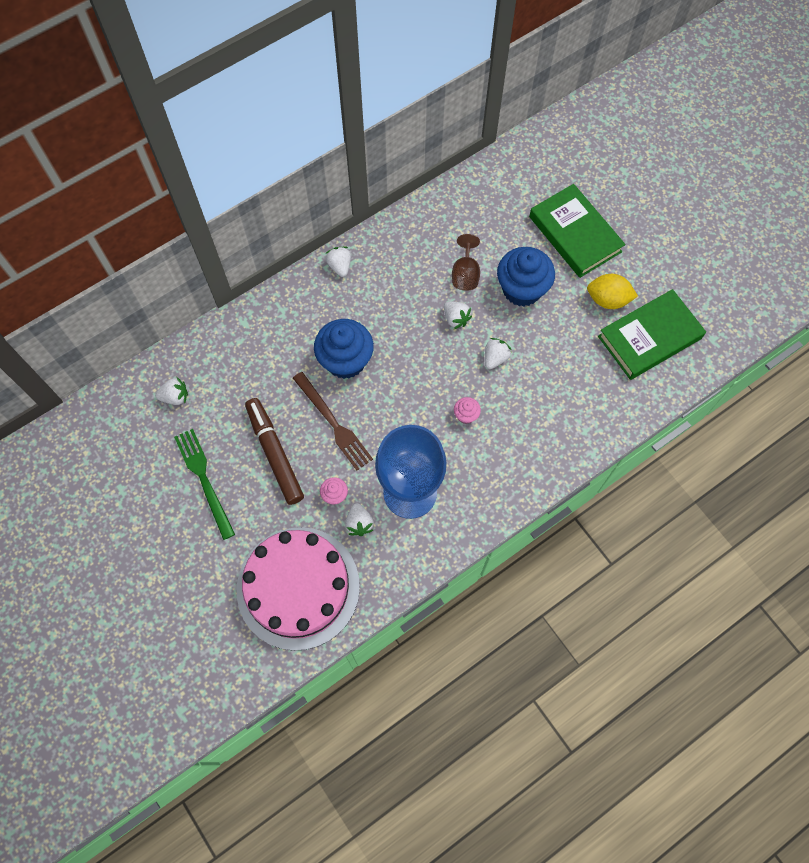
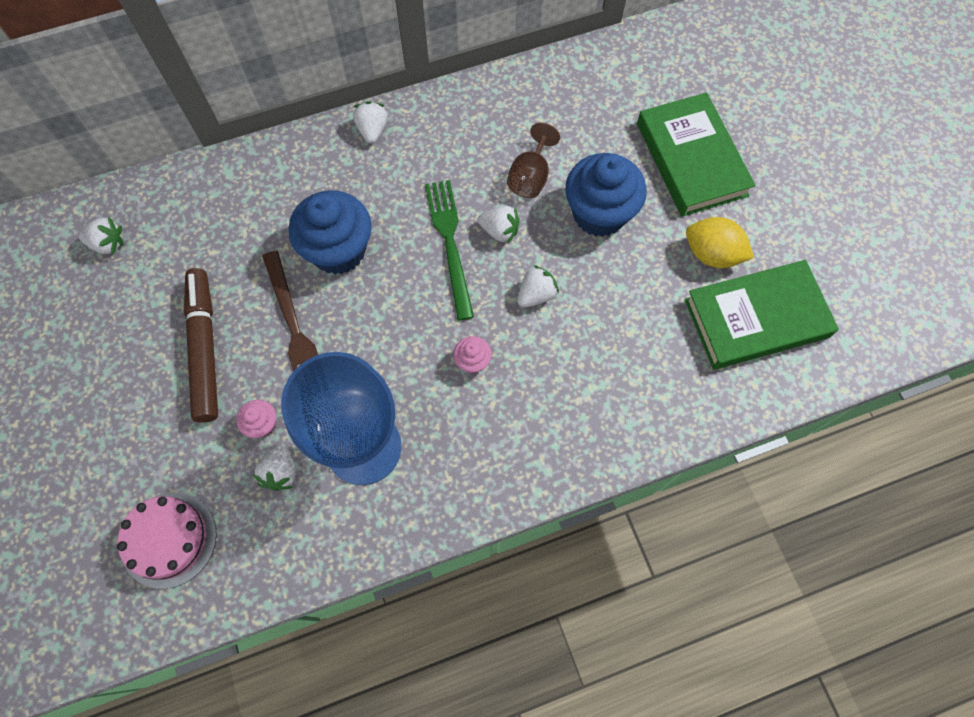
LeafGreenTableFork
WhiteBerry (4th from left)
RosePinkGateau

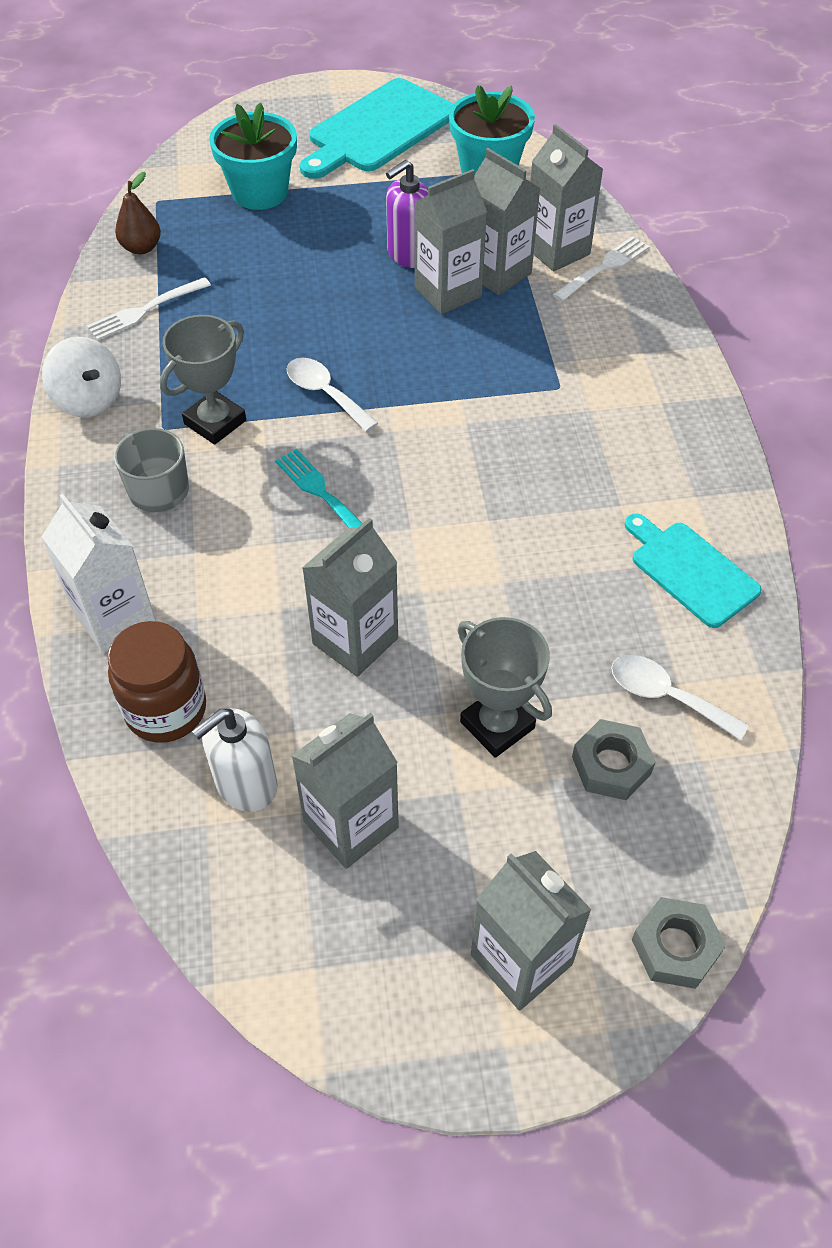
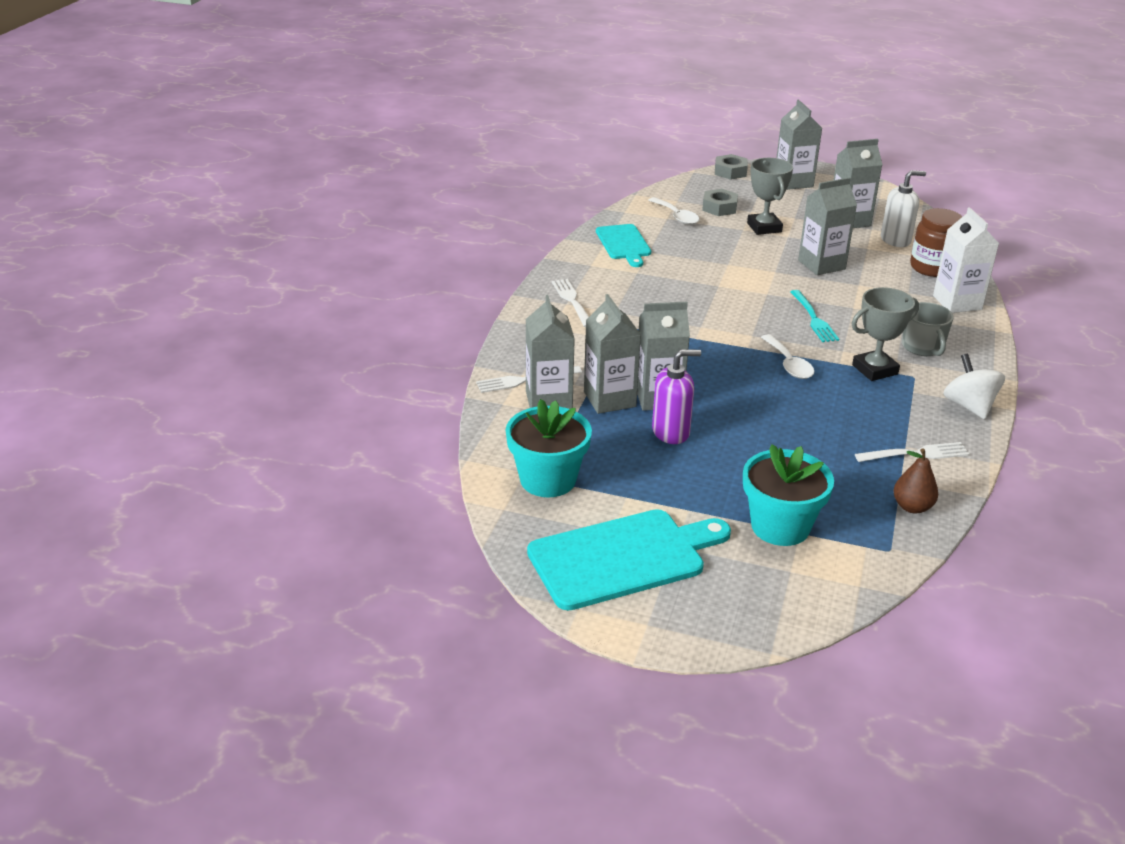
WhiteTableFork (2nd from left)

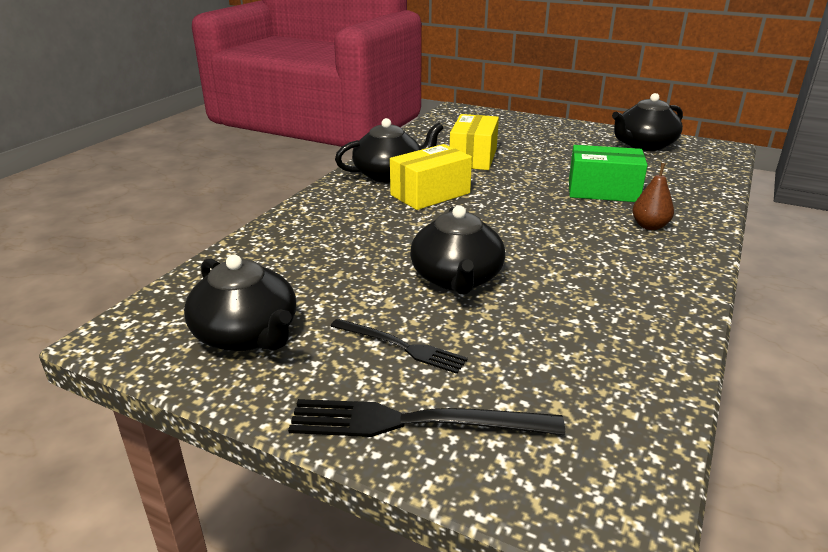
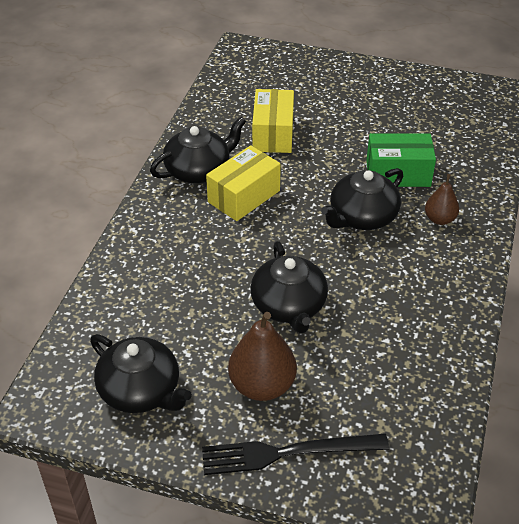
EbonyTeaPot (4th from left)
DarkBrownPear (1st from left)

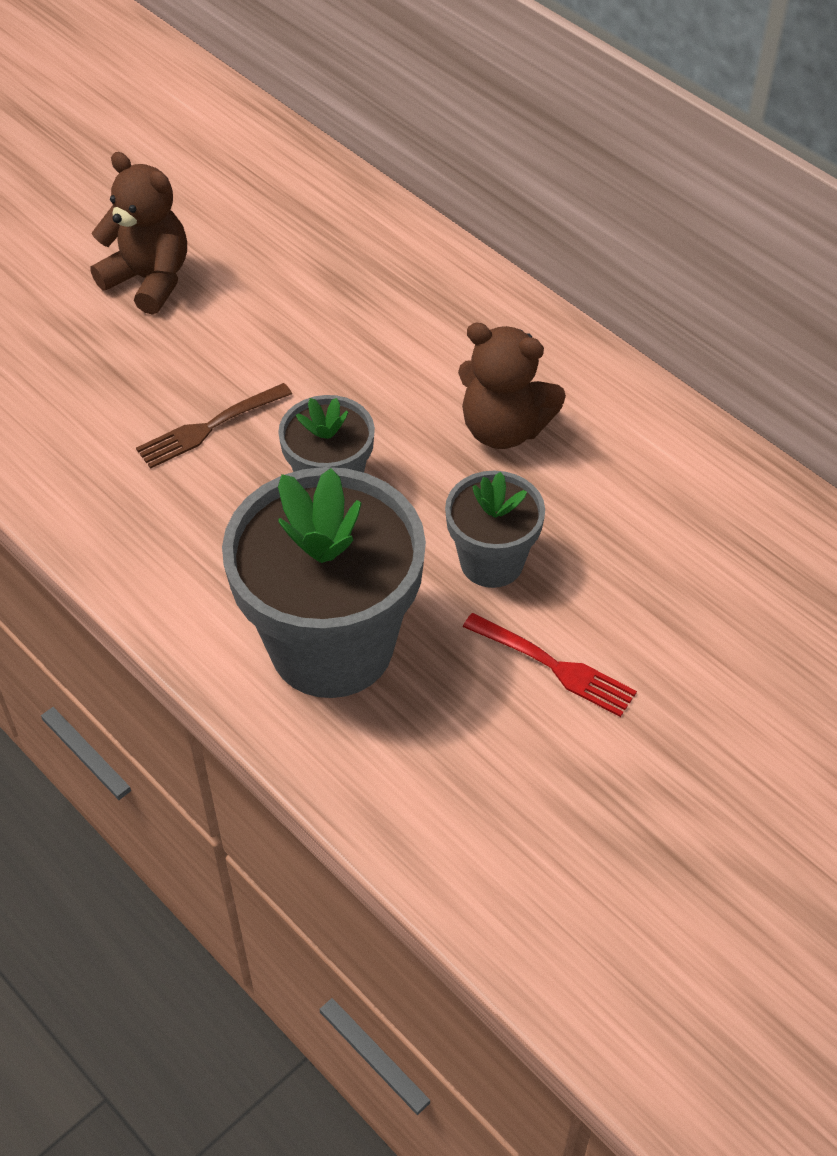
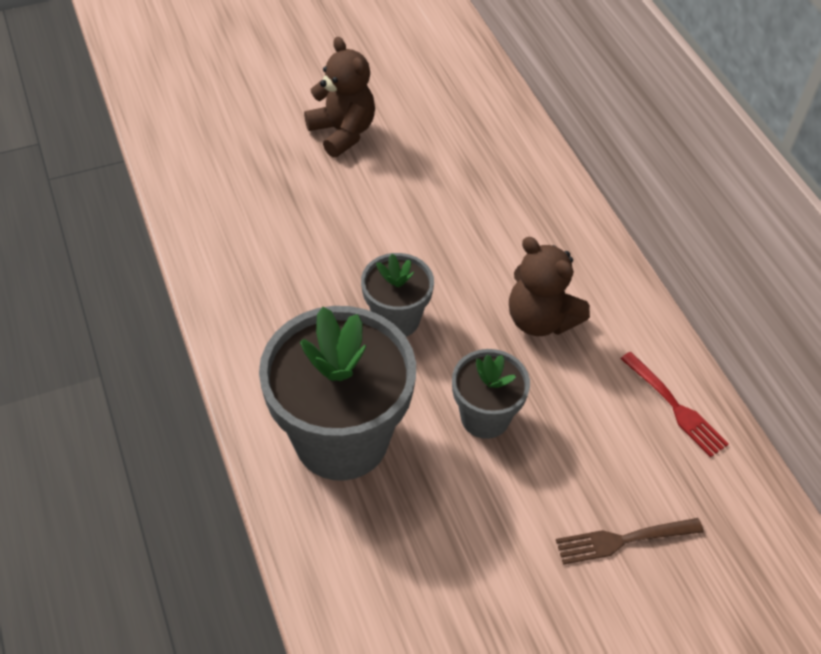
DarkBrownTableFork
CrimsonTableFork

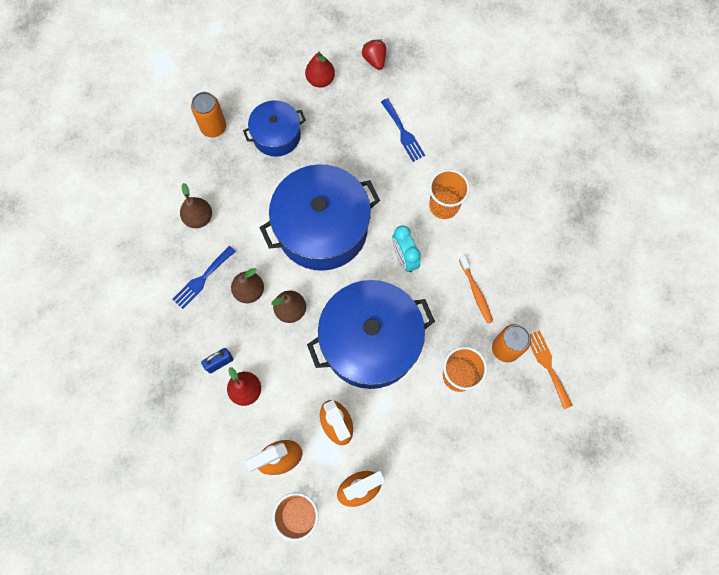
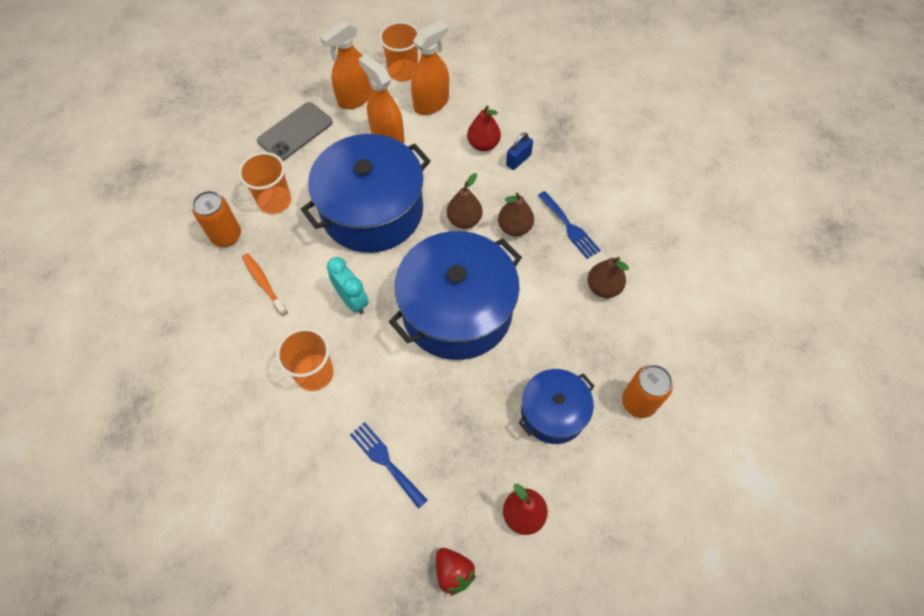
OrangeColouredTableFork
GreyPhone
RoyalBlueTableFork (2nd from left)

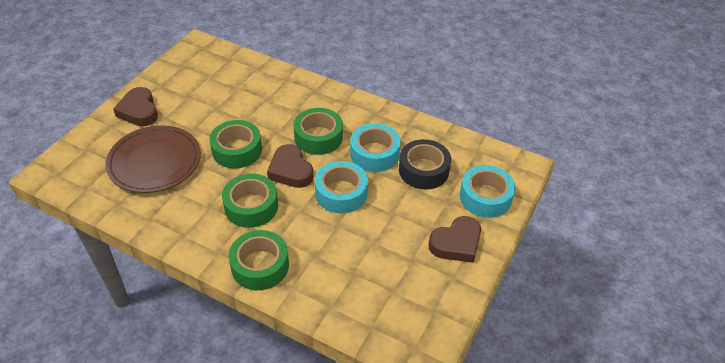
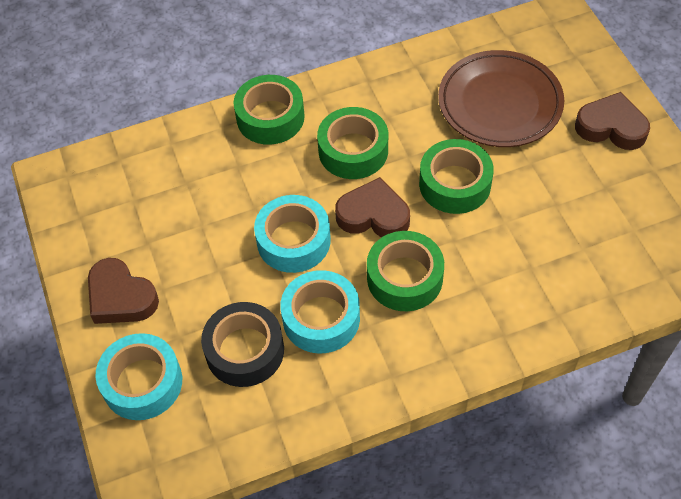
DarkBrownHeart (1st from left)

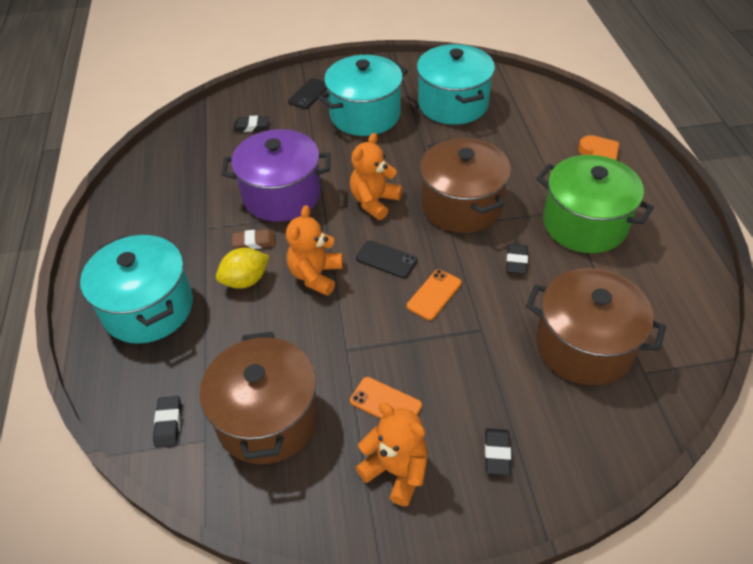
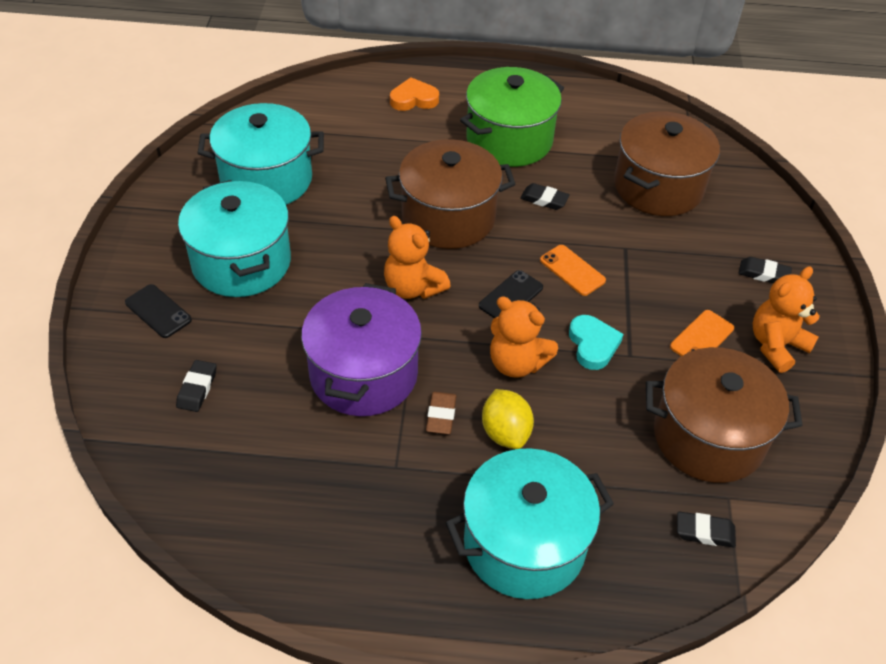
AquaHeart

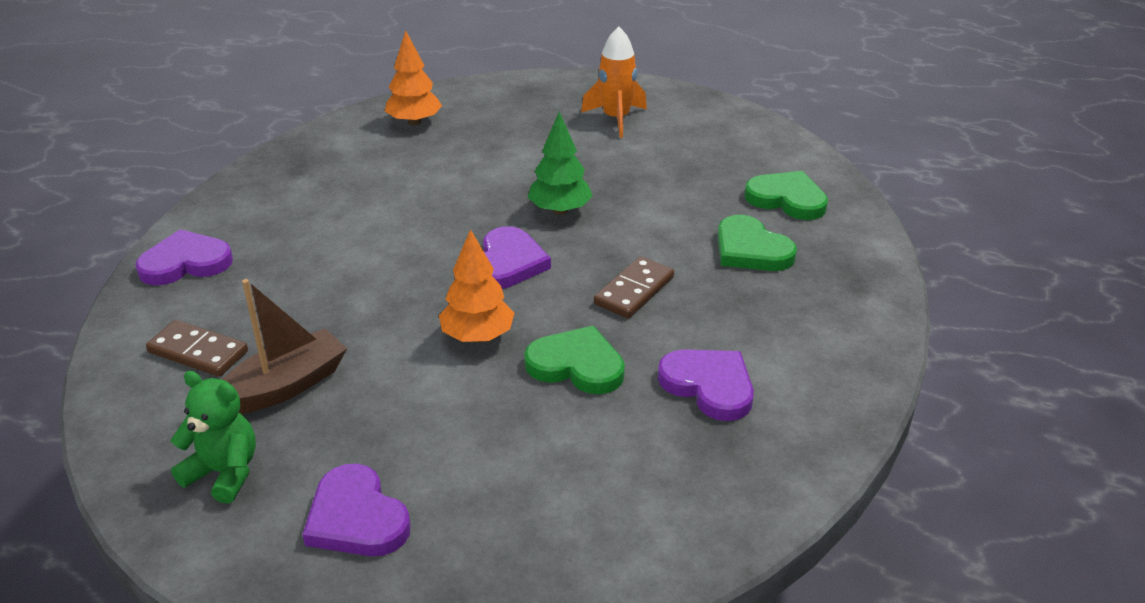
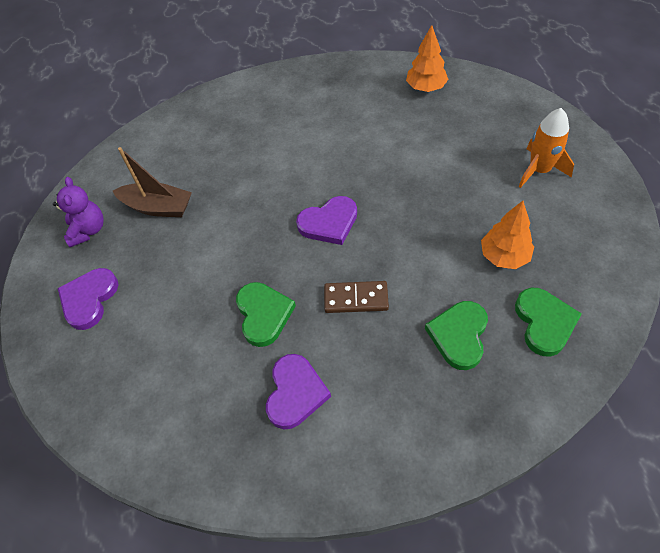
PurpleHeart (1st from left in the first image)
DarkBrownDomino (1st from left in the first image)
LeafGreenTree
OrangeColouredTree (2nd from left)
PurpleTeddyBear

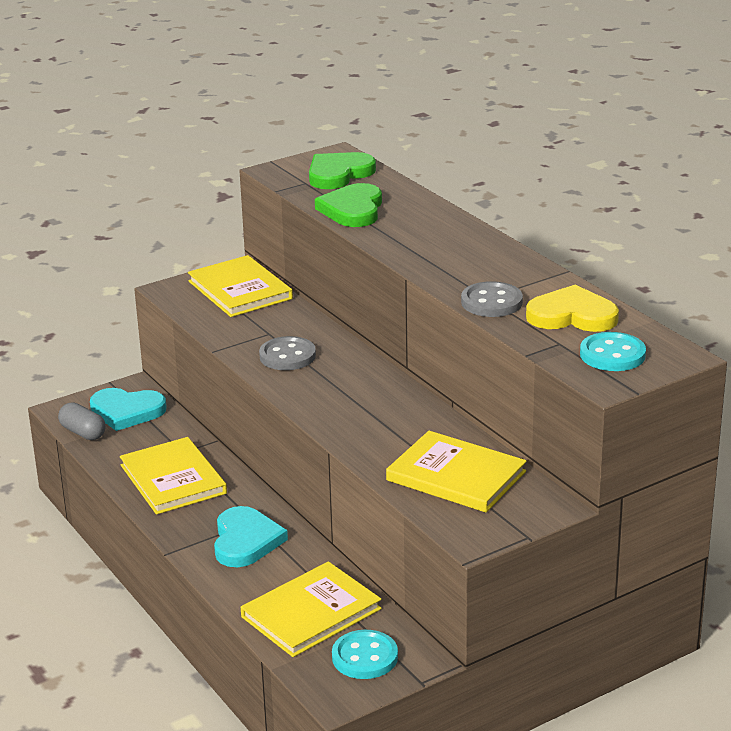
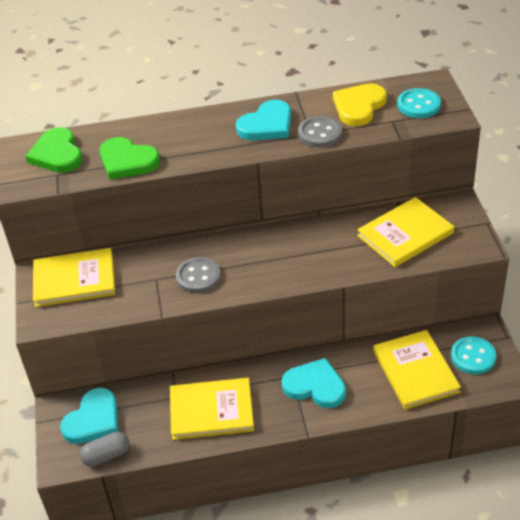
AquaHeart (2nd from left)

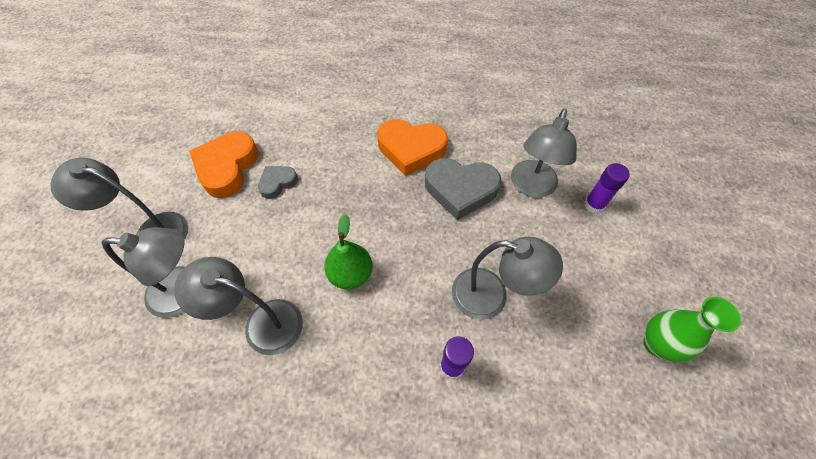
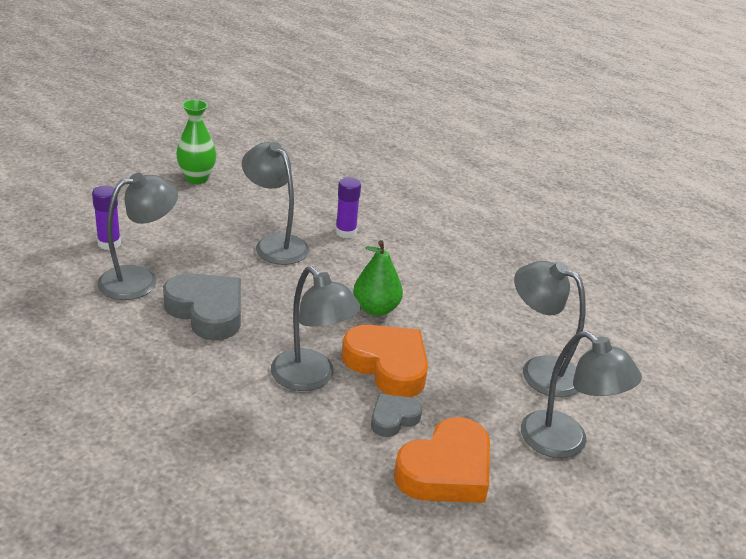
GreyDeskLamp (3rd from left)
OrangeColouredHeart (1st from left)
GreyHeart (2nd from left)

